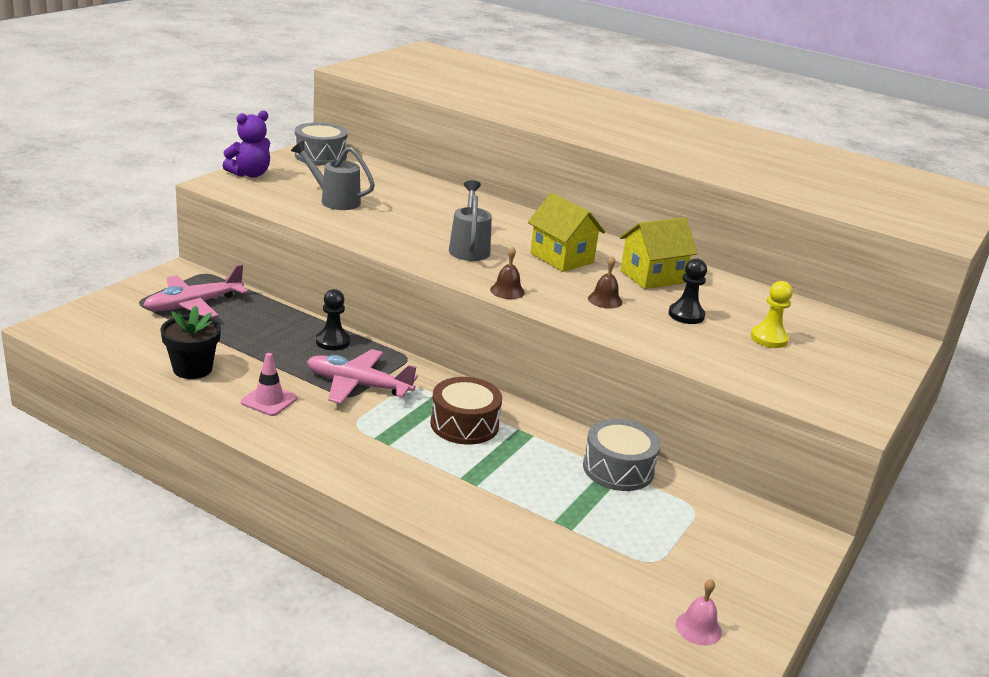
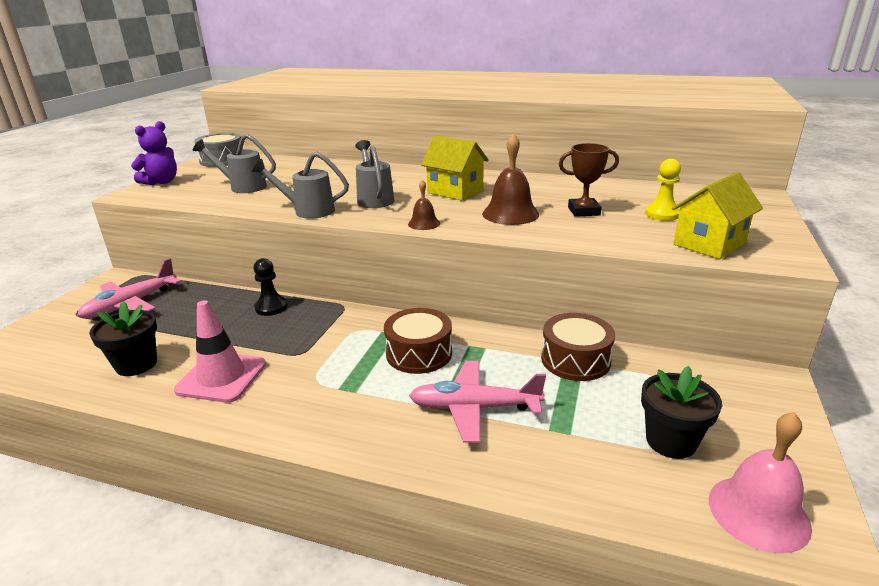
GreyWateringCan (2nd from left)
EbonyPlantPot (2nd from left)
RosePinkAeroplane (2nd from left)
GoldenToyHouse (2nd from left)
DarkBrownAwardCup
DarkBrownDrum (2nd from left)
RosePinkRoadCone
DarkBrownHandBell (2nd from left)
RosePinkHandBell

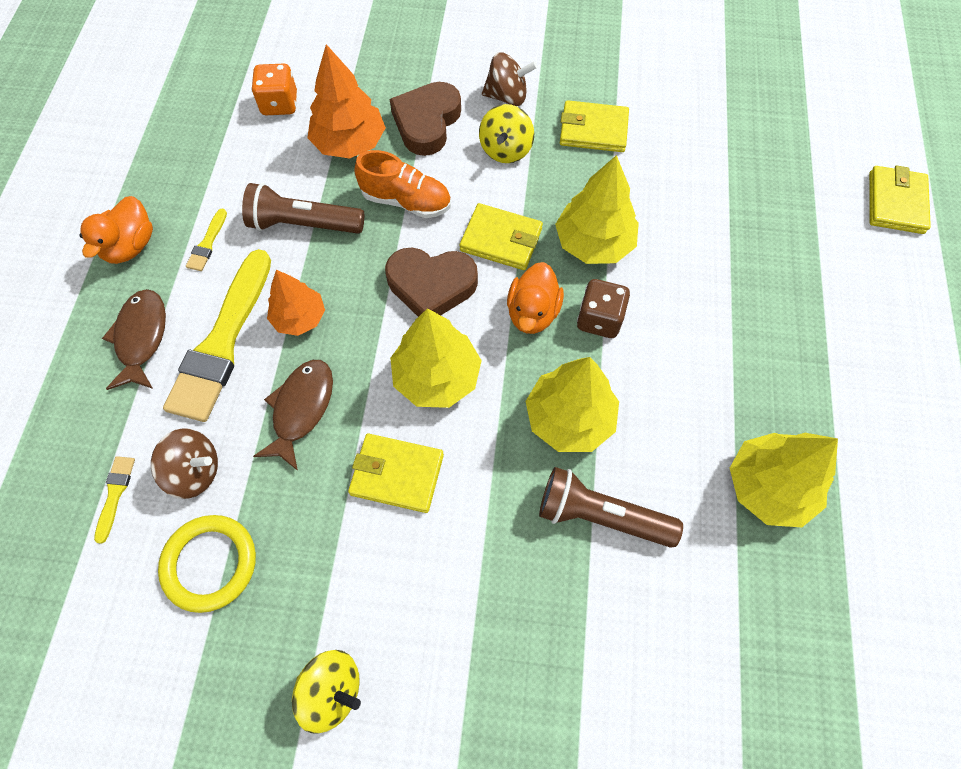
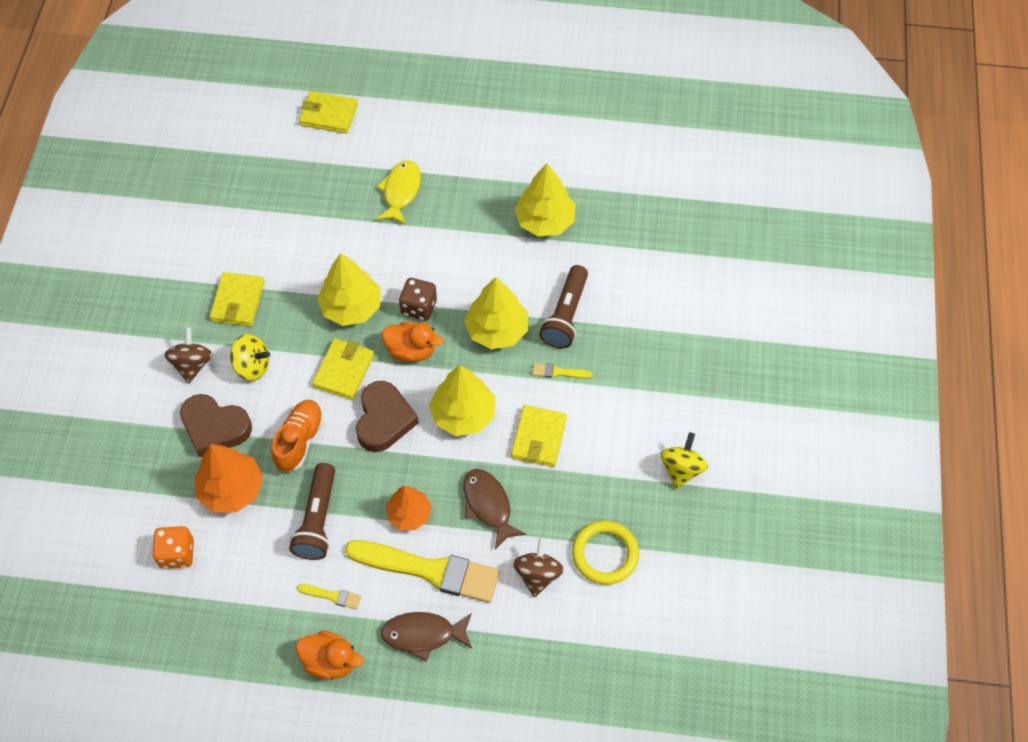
GoldenToyFish
GoldenBrush (3rd from left)
DarkBrownToyFish (2nd from left)

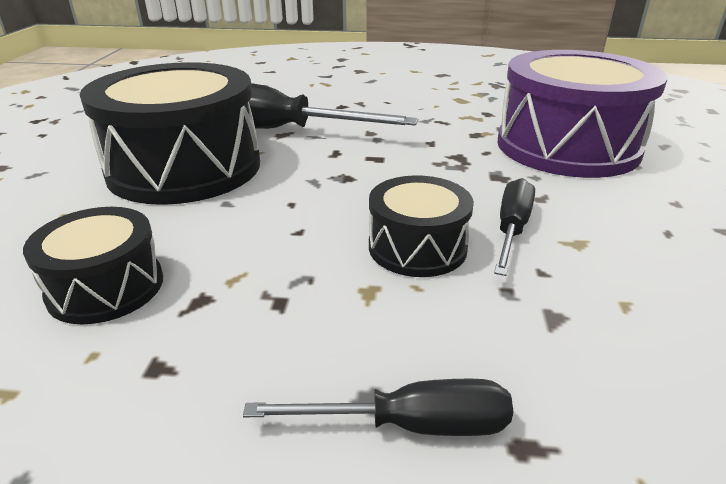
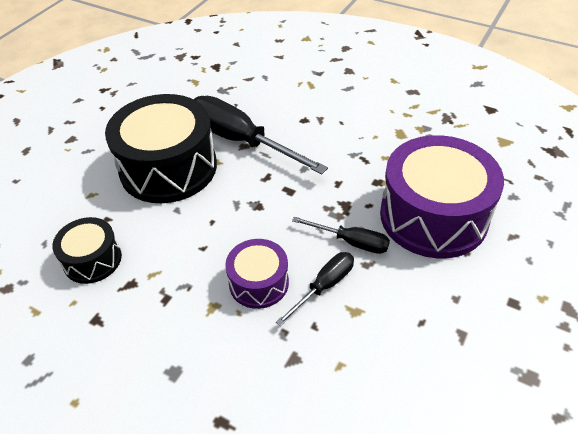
EbonyHandScrewdriver (3rd from left)
PurpleDrum (1st from left)

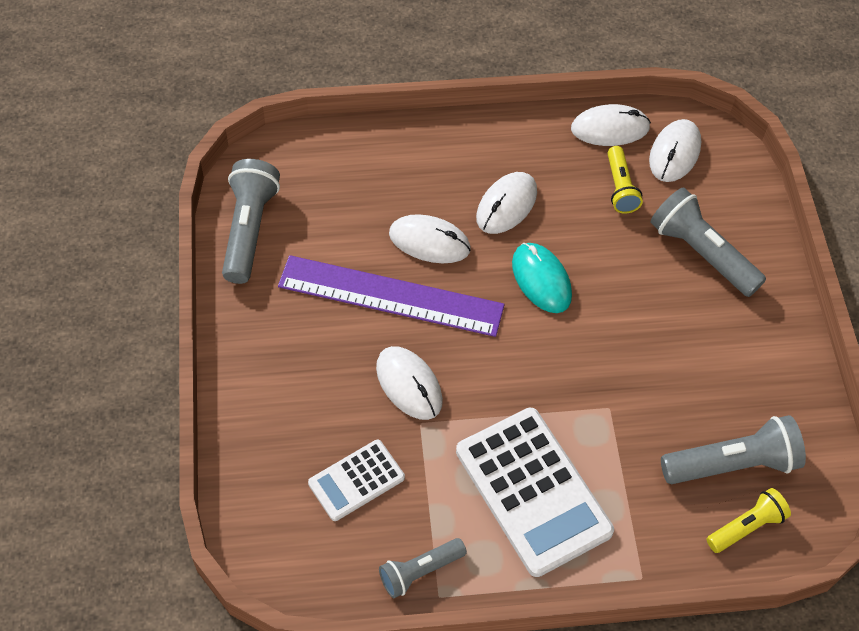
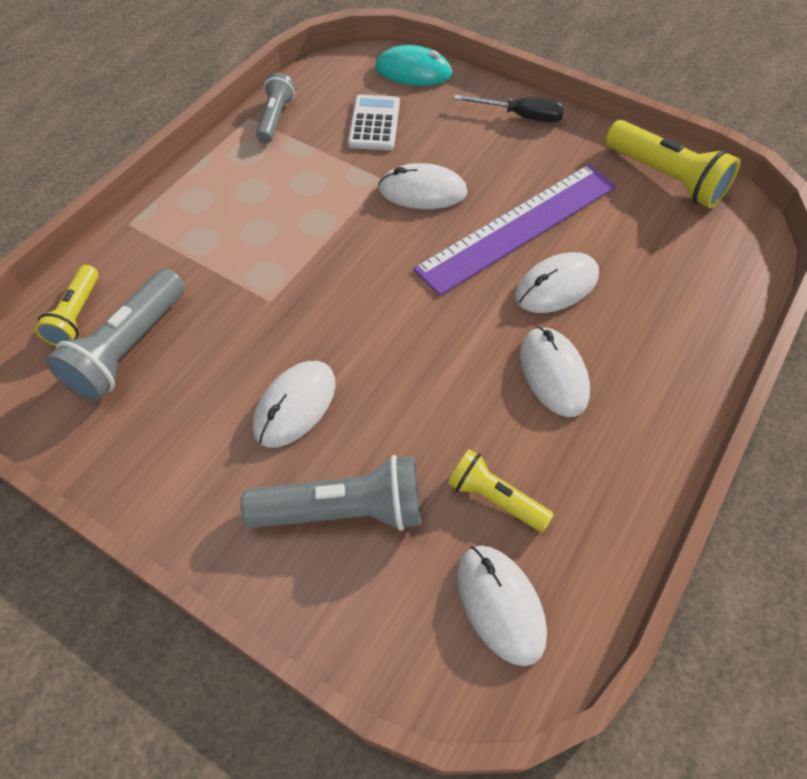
WhitePocketCalculator (2nd from left in the first image)
EbonyHandScrewdriver
AquaPcMouse
WhitePcMouse (1st from left)
GoldenFlashlight (3rd from left)

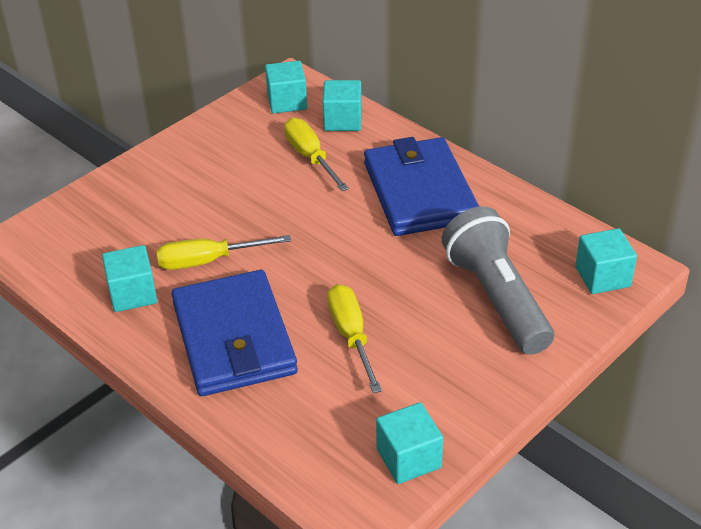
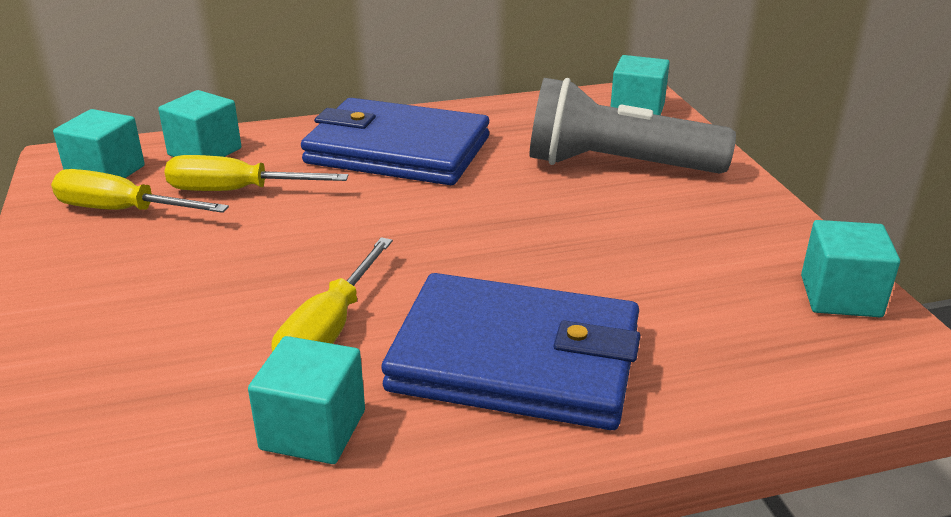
GoldenHandScrewdriver (1st from left)

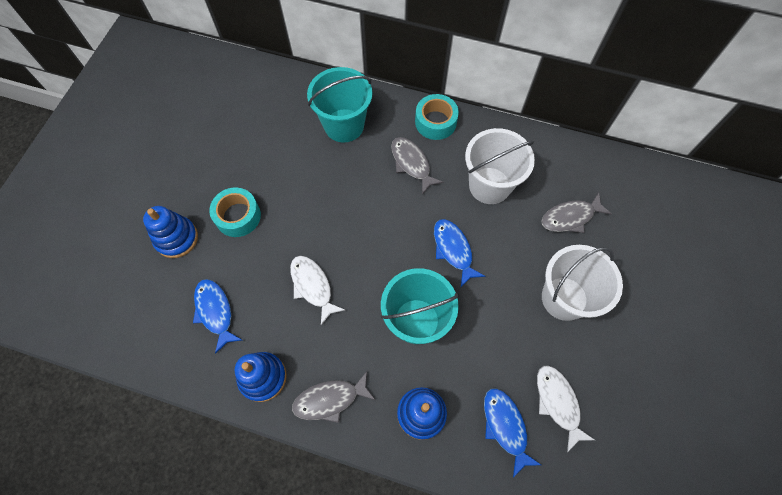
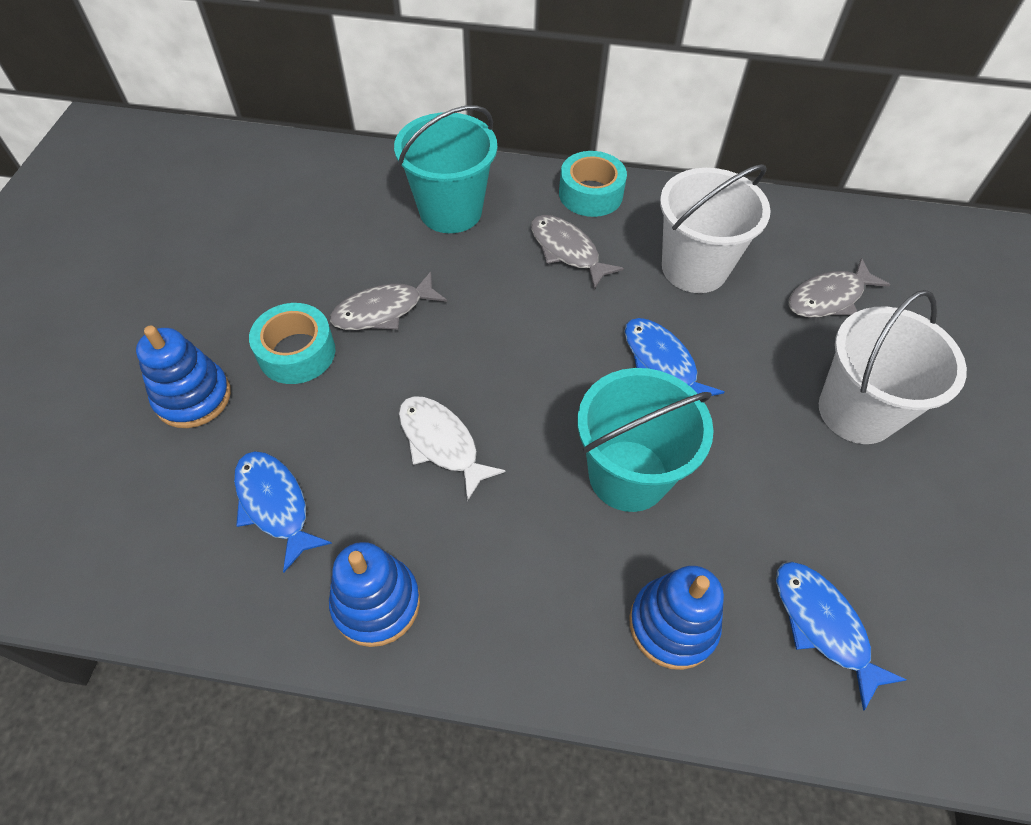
WhiteToyFish (2nd from left in the first image)
GreyToyFish (1st from left)

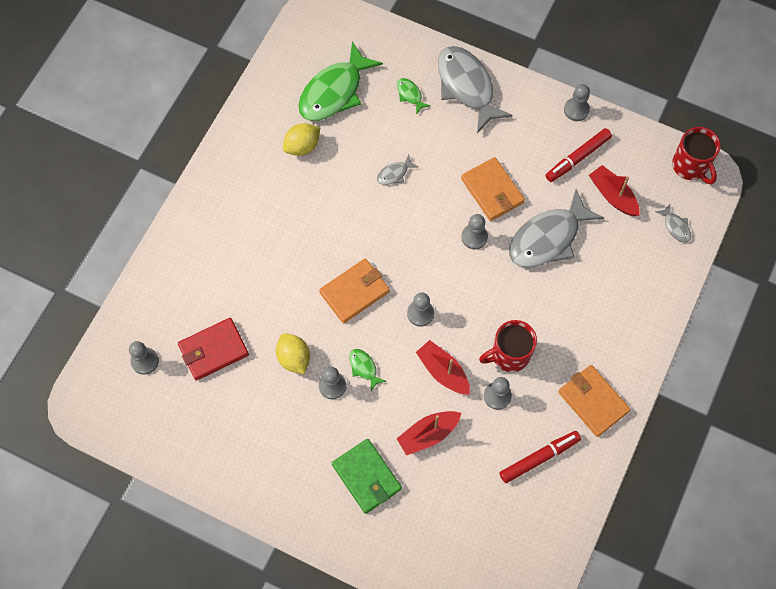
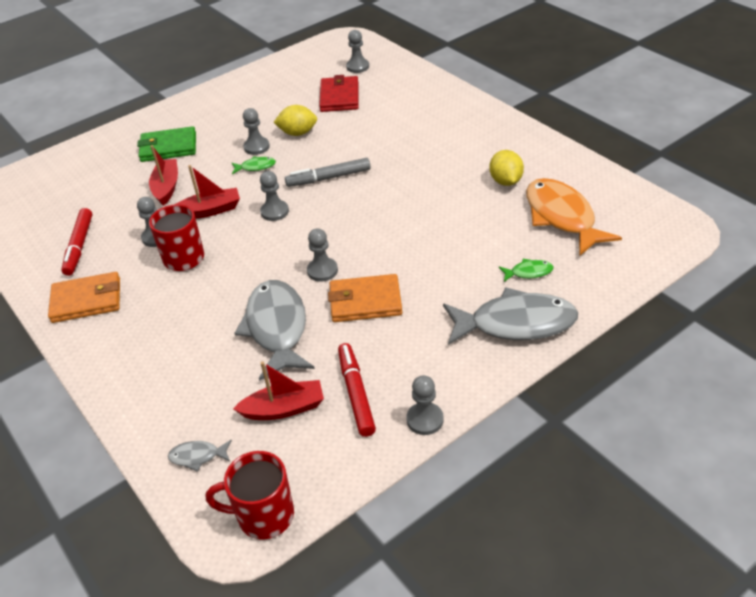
GreyToyFish (1st from left in the first image)
GreyFeltPen
OrangeColouredToyFish

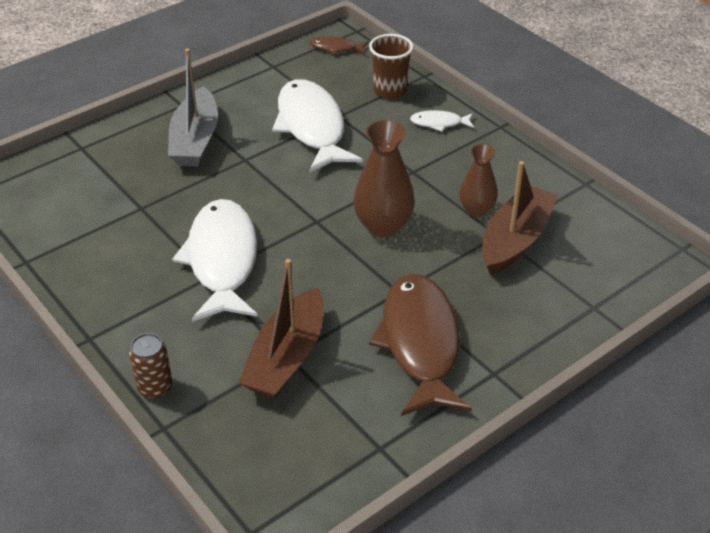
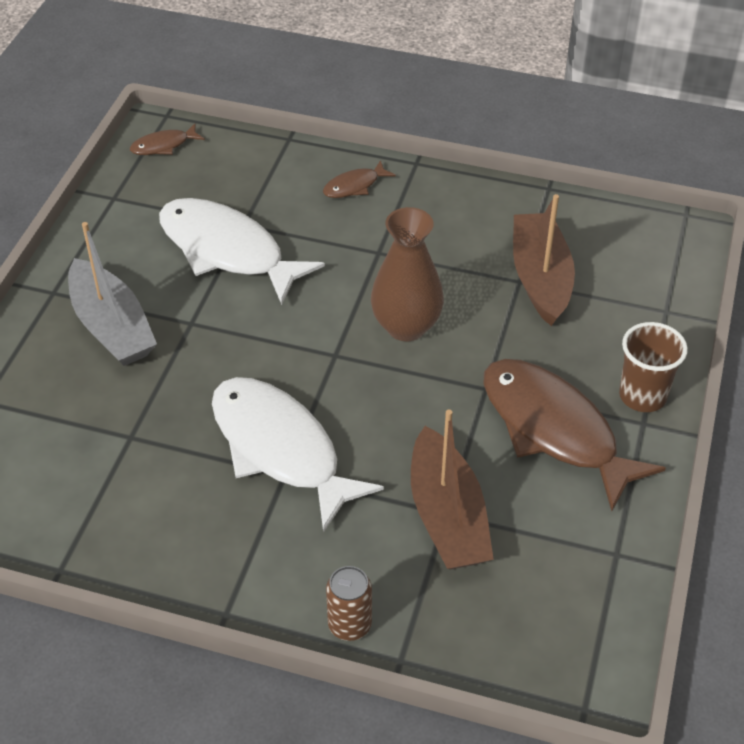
DarkBrownFlowerVase (2nd from left in the first image)
DarkBrownCup
DarkBrownToyFish (2nd from left)

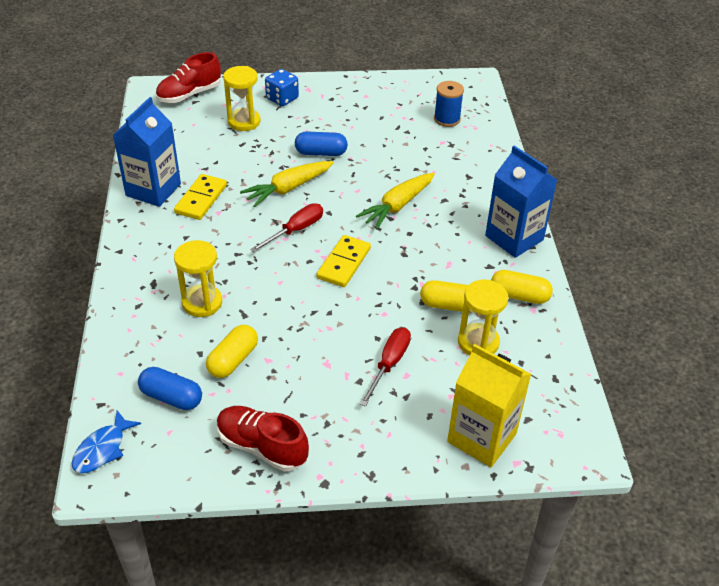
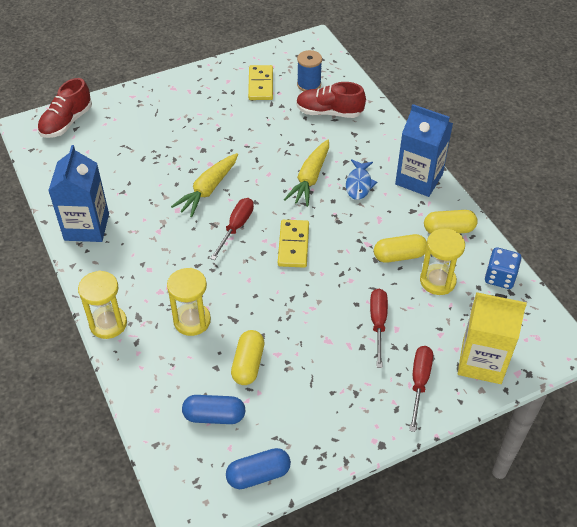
CrimsonHandScrewdriver (3rd from left)
RoyalBlueToyFish
GoldenDomino (1st from left)
CrimsonSneaker (2nd from left)
GoldenSandTimer (1st from left)
RoyalBlueDice
RoyalBluePill (2nd from left)

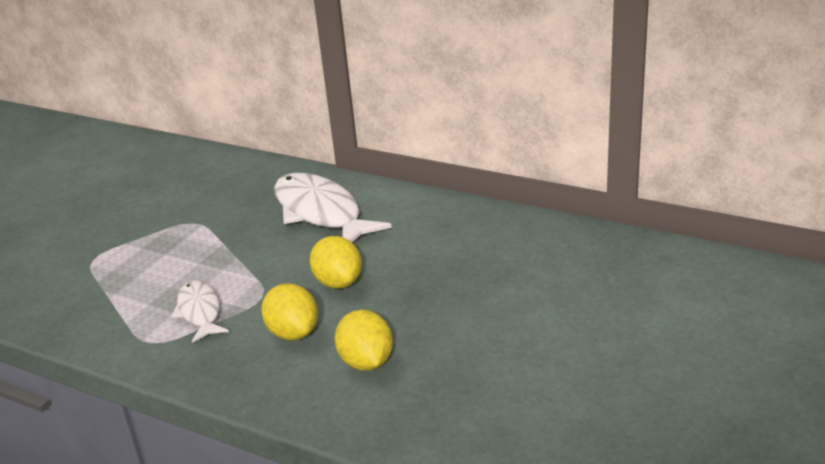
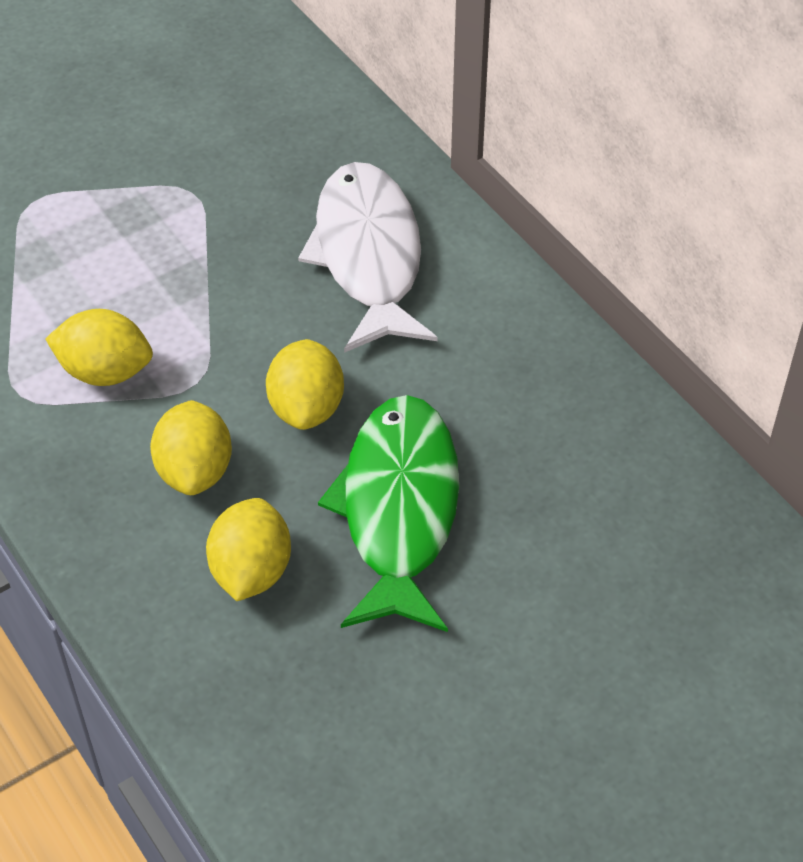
LeafGreenToyFish
GoldenToyLemon (1st from left)

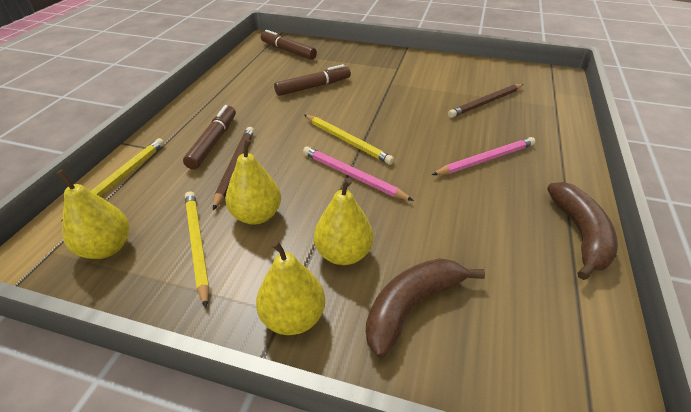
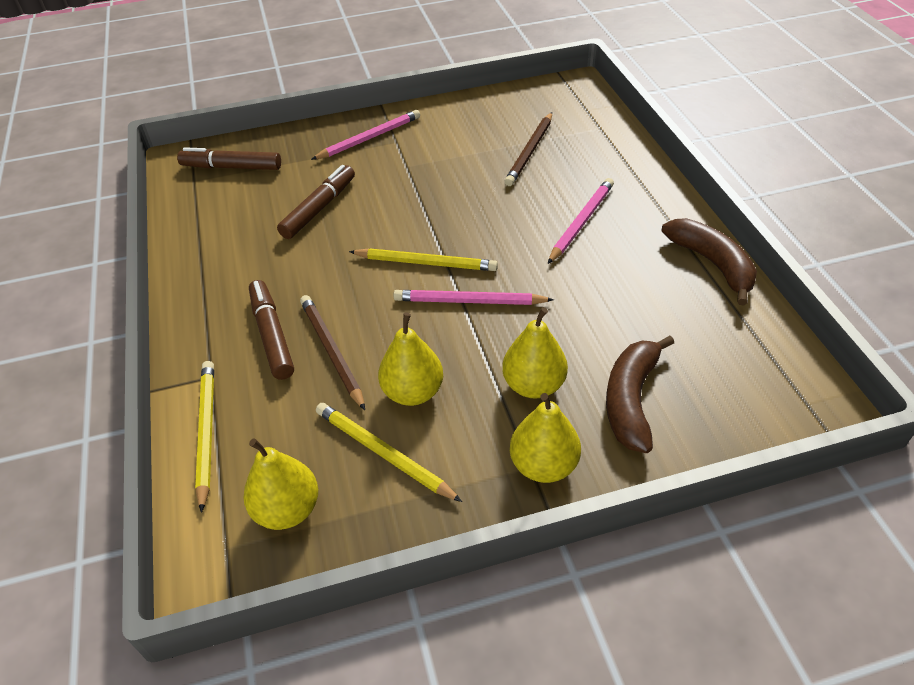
RosePinkLeadPencil (1st from left)

